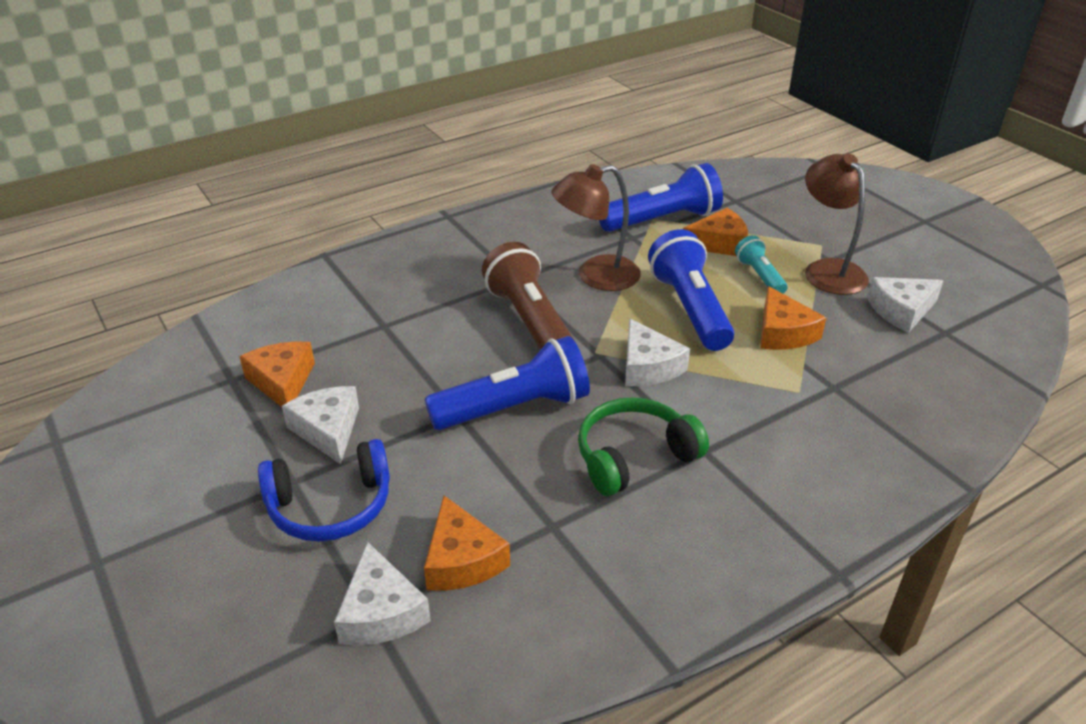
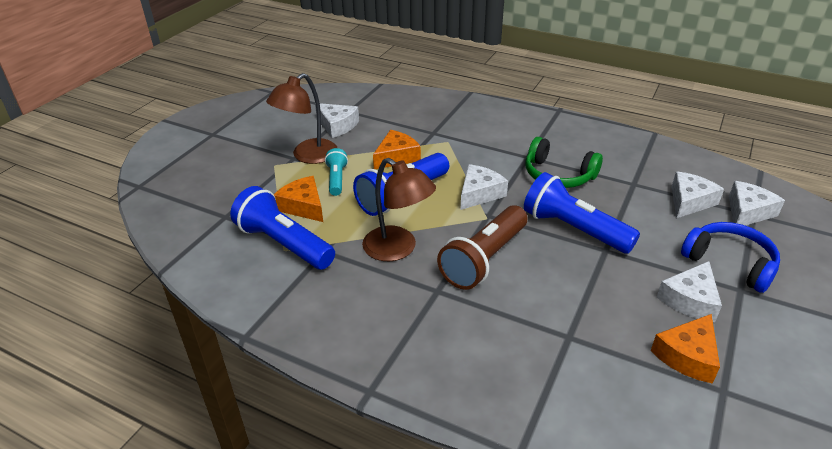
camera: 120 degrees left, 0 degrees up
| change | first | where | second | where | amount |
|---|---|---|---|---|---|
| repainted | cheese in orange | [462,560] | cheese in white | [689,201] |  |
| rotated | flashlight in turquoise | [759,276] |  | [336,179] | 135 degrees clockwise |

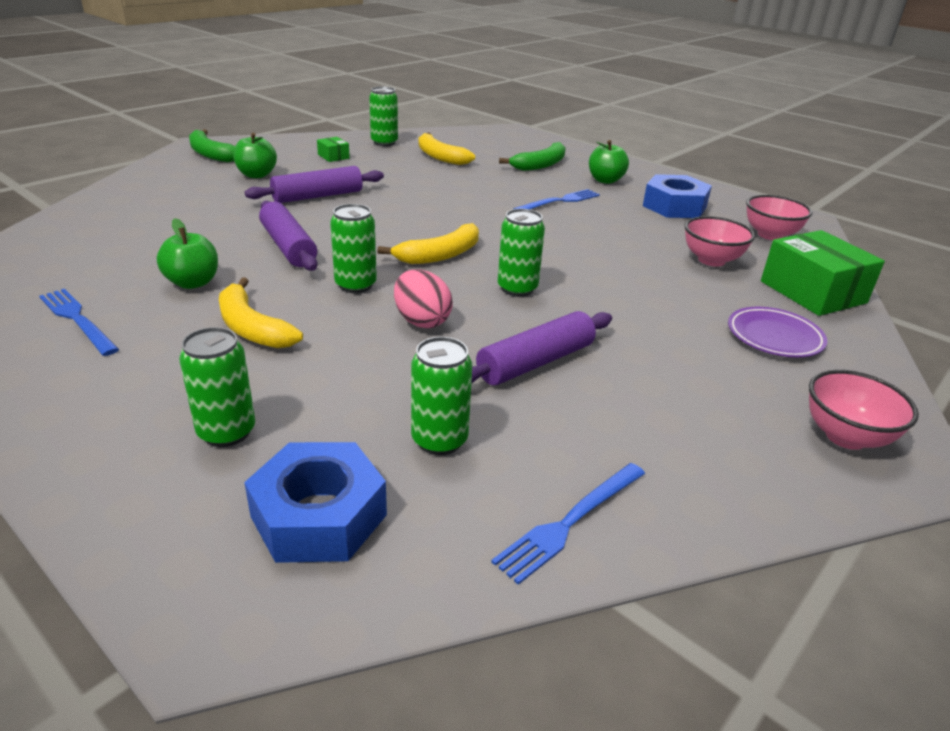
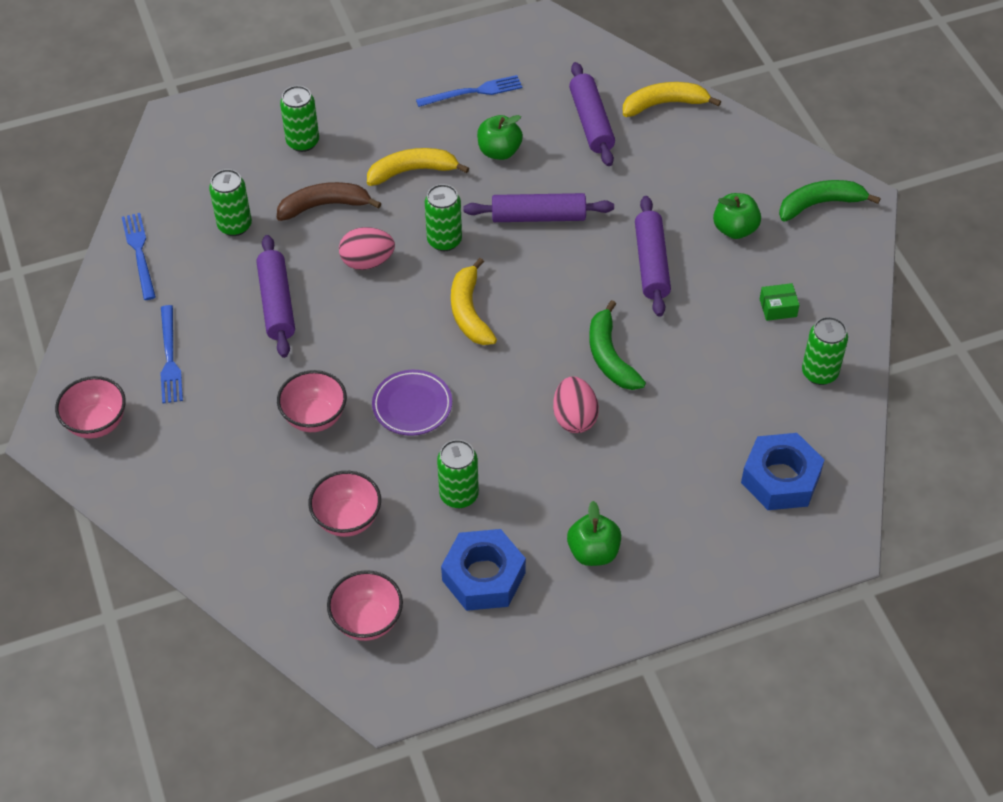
camera: 120 degrees right, 20 degrees up
| change | first | where | second | where | amount |
|---|---|---|---|---|---|
| shifted | nut in blue | [319,515] |  | [780,479] |  |
| shifted | banana in yellow | [440,157] |  | [664,104] |  |
| shifted | can in green | [517,289] |  | [459,495] |  |
| shifted | banana in green | [540,165] |  | [610,356] |  |
| shifted | fork in blue | [559,201] |  | [170,358] |  |
| shifted | plate in purple | [774,337] |  | [412,405] |  |
| gone | box in green | [812,292] |  |  |  |
| new |  |  | banana in brown | [324,206] |  |
| new |  |  | bowl in pink | [314,417] |  |
| new |  |  | egg in pink | [574,418] |  |
| new |  |  | rolling pin in purple | [591,122] |  |

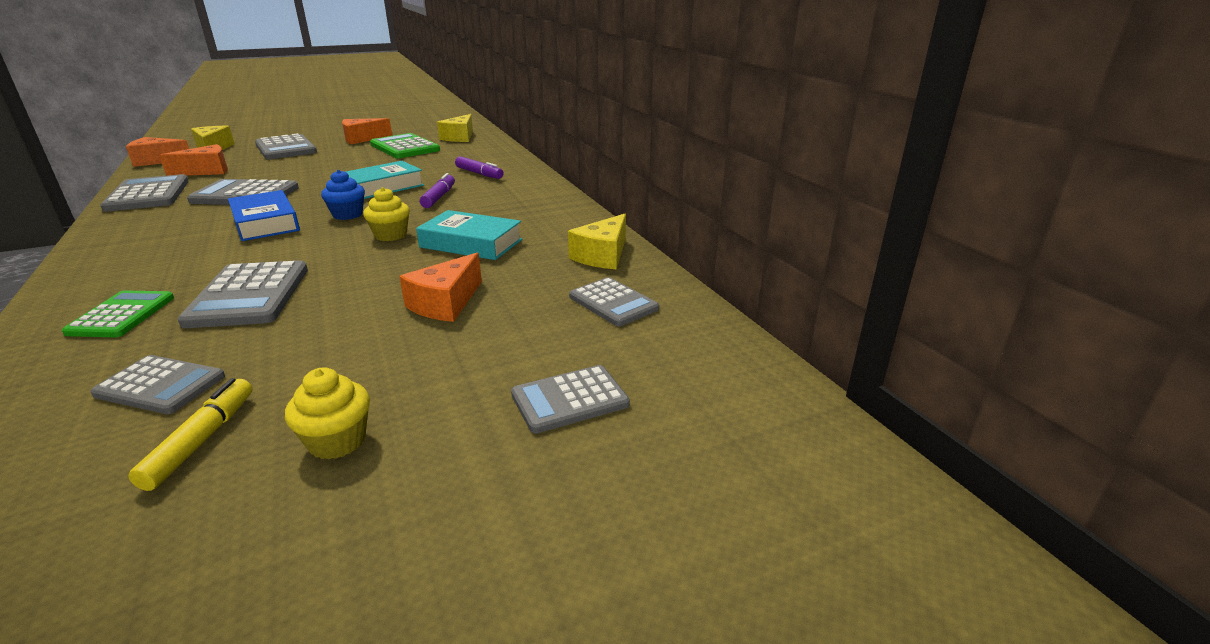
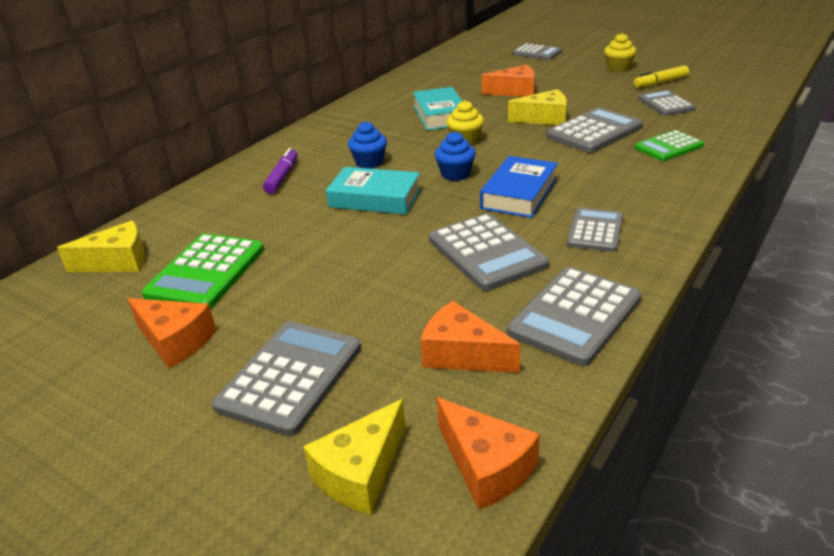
camera: 120 degrees left, 5 degrees up
| change | first | where | second | where | amount |
|---|---|---|---|---|---|
| swapped | marker in purple | [439,197] | cupcake in blue | [369,162] |  |
| shifted | cheese in yellow | [602,256] |  | [544,119] |  |
| shifted | calculator in grey | [613,303] |  | [595,230] |  |

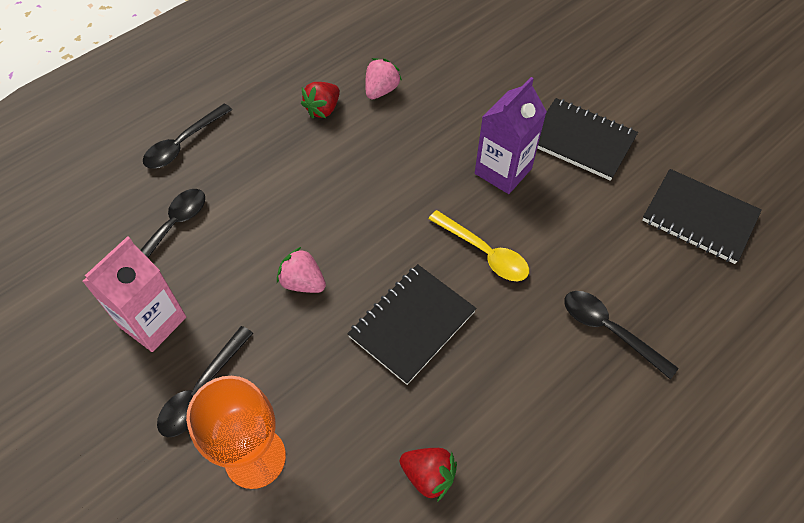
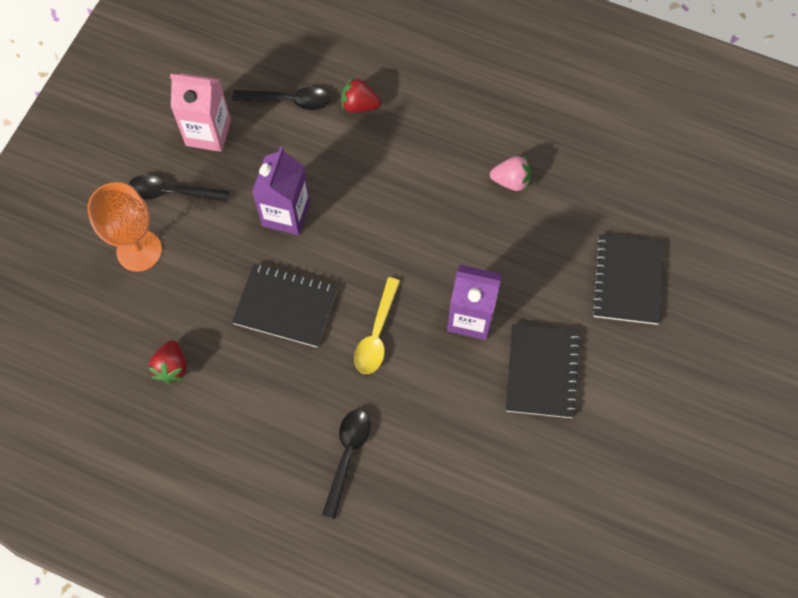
camera: 65 degrees right, 10 degrees up
| change | first | where | second | where | amount |
|---|---|---|---|---|---|
| gone | spoon in black | [183,144] |  |  |  |
| swapped | strawberry in pink | [303,282] | carton in purple | [286,214] |  |
| shifted | strawberry in red | [323,109] |  | [359,105] |  |
| shifted | notebook in black | [699,218] |  | [627,281] |  |

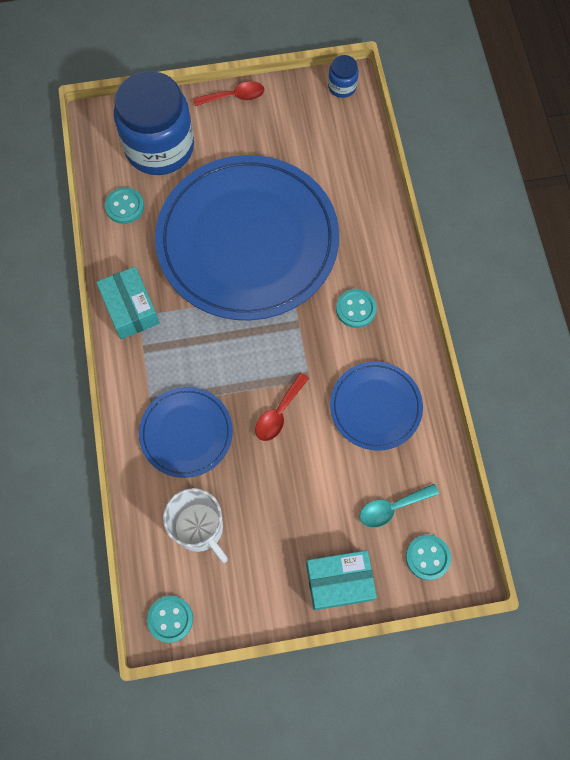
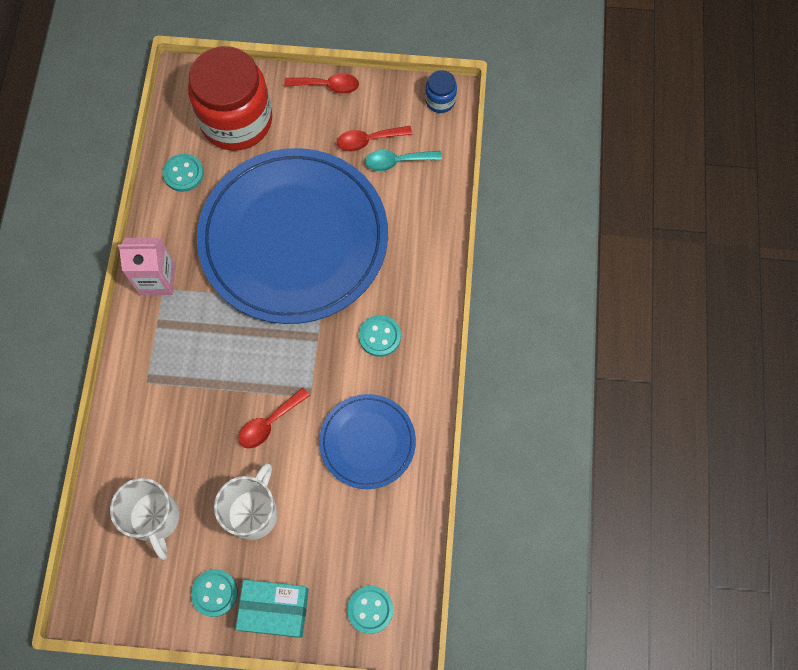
camera: 15 degrees right, 0 degrees up
| change | first | where | second | where | amount |
|---|---|---|---|---|---|
| swapped | box in turquoise | [130,308] | carton in pink | [157,279] |  |
| repainted | jar in blue | [159,147] | jar in red | [236,121] |  |
| gone | plate in blue | [186,433] |  |  |  |
| shifted | button in turquoise | [170,619] |  | [215,593] |  |
| shifted | spoon in turquoise | [392,508] |  | [397,161] |  |
| new |  |  | mug in white | [253,512] |  |
| new |  |  | spoon in red | [368,140] |  |

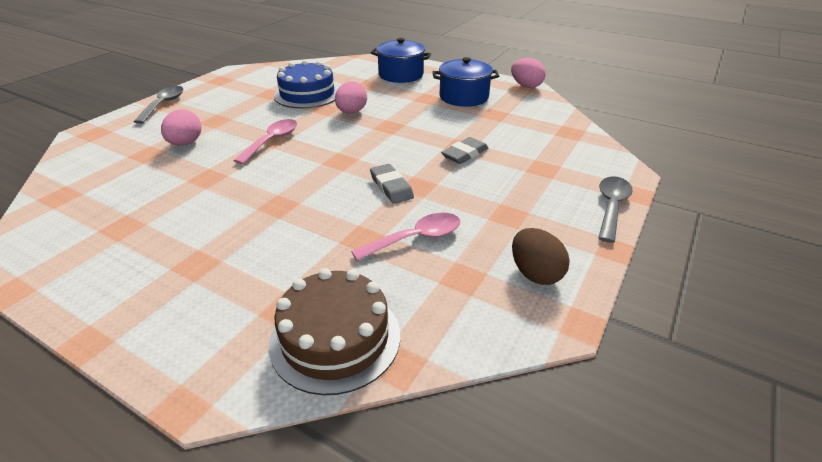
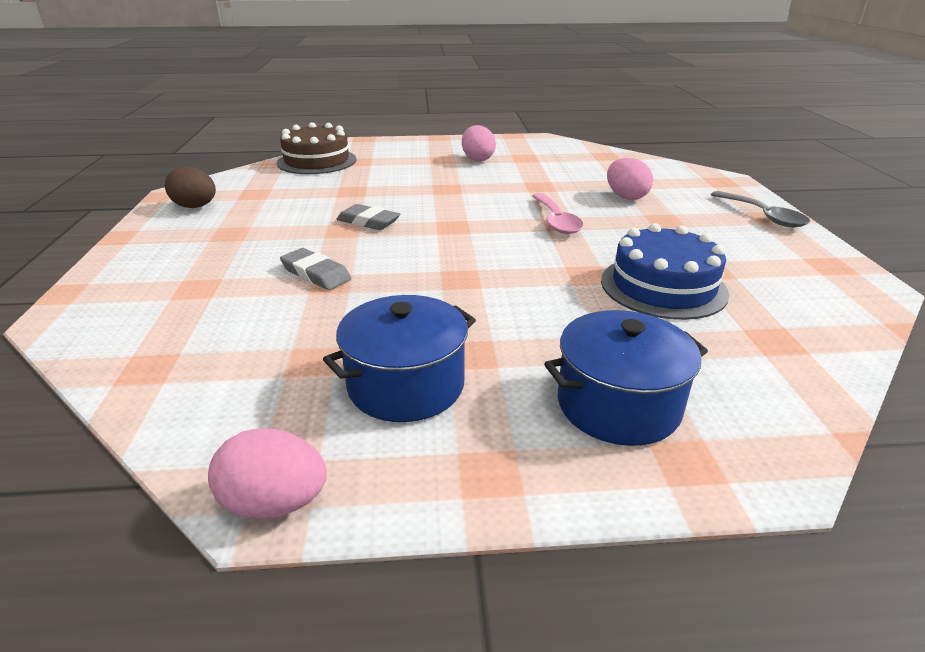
camera: 145 degrees right, 5 degrees down
| change | first | where | second | where | amount |
|---|---|---|---|---|---|
| shifted | egg in pink | [351,112] |  | [477,159] |  |
| gone | spoon in pink | [415,238] |  |  |  |
| rotated | eraser in grey | [465,154] |  | [316,274] | 60 degrees counterclockwise |
| gone | spoon in grey | [611,207] |  |  |  |

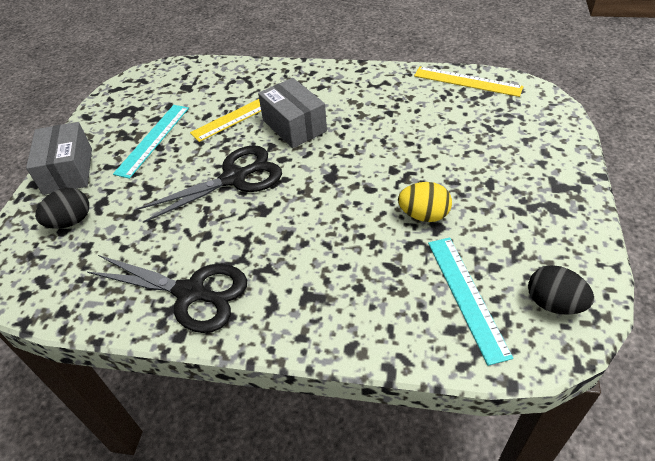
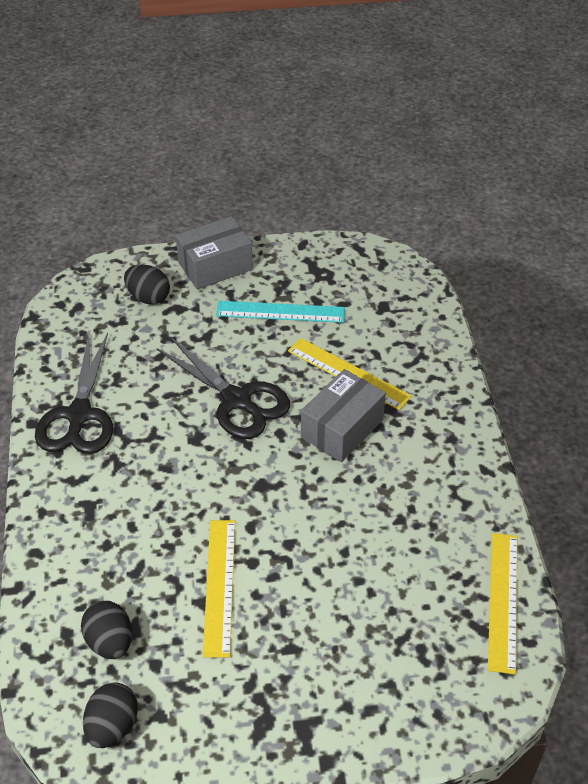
camera: 70 degrees right, 0 degrees up
| change | first | where | second | where | amount |
|---|---|---|---|---|---|
| swapped | egg in yellow | [424,215] | ruler in yellow | [219,586] |  |
| swapped | ruler in turquoise | [467,296] | egg in black | [110,642] |  |

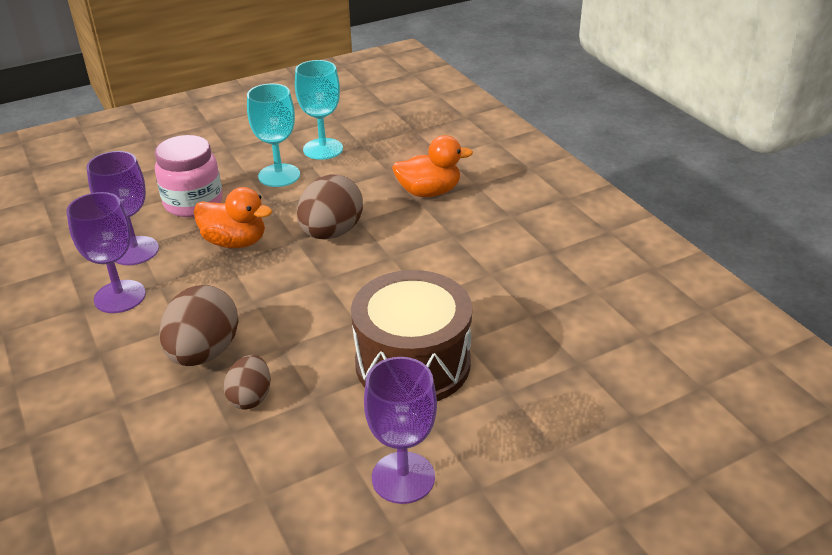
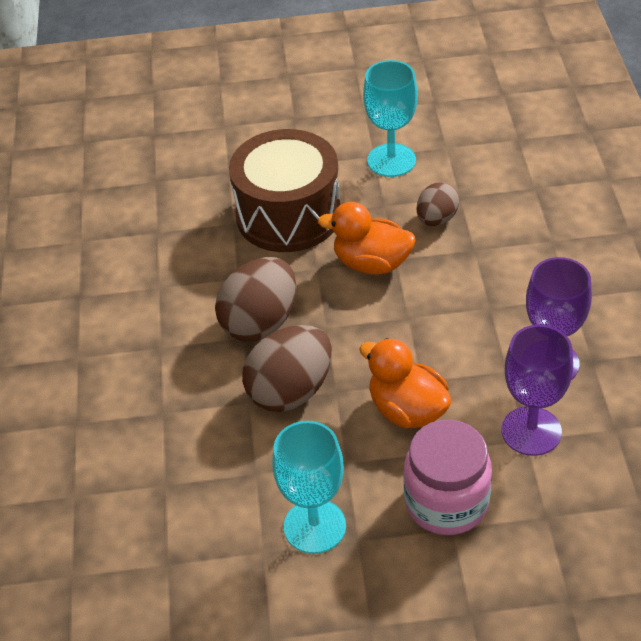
camera: 155 degrees left, 10 degrees up
| change | first | where | second | where | amount |
|---|---|---|---|---|---|
| shifted | egg in brown | [204,353] |  | [260,323] |  |
| shifted | goblet in turquoise | [323,149] |  | [391,160] |  |
| gone | goblet in purple | [403,477] |  |  |  |
| shifted | duck in orange | [429,192] |  | [371,263] |  |

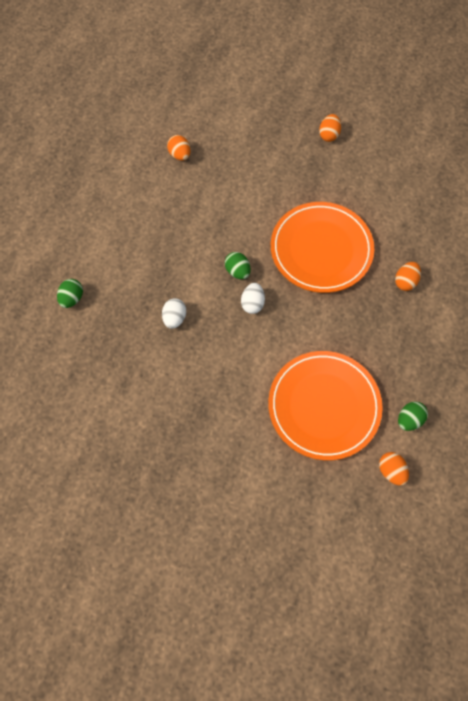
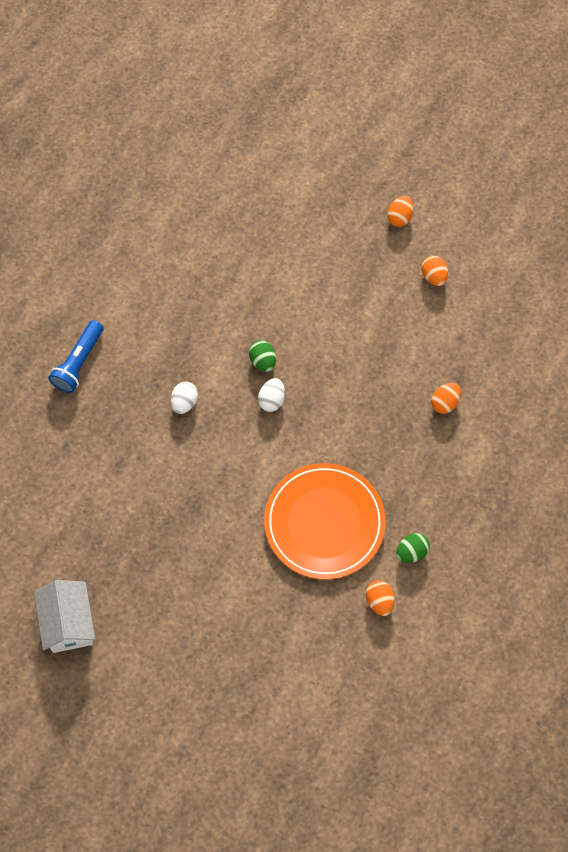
camera: 10 degrees right, 0 degrees up
| change | first | where | second | where | amount |
|---|---|---|---|---|---|
| swapped | egg in green | [72,298] | flashlight in blue | [78,363] |  |
| shifted | egg in orange | [180,155] |  | [433,276] |  |
| gone | plate in orange | [321,249] |  |  |  |
| new |  |  | house in white | [69,623] |  |

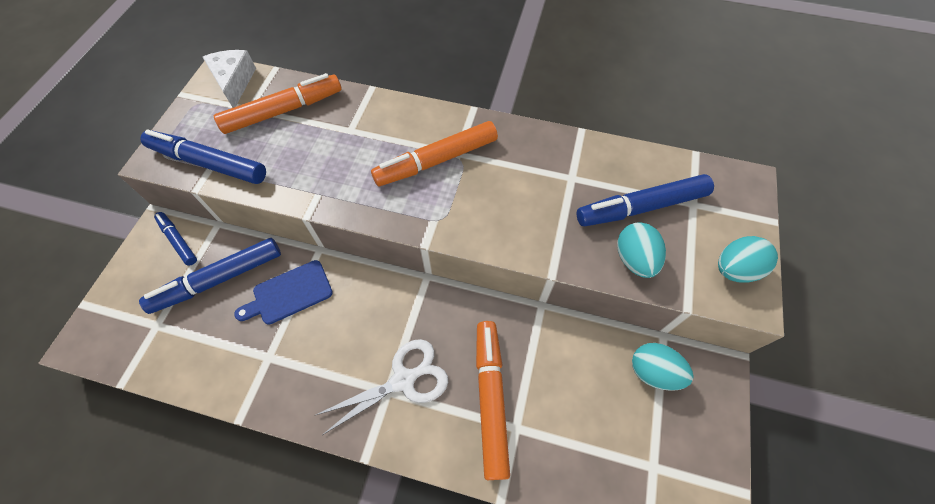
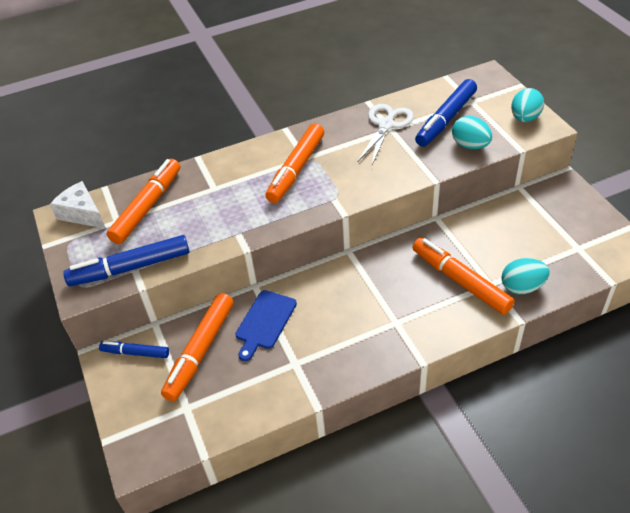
camera: 35 degrees left, 15 degrees down
| change | first | where | second | where | amount |
|---|---|---|---|---|---|
| repainted | marker in blue | [219,279] | marker in orange | [200,351] |  |
| shifted | scissors in white | [403,380] |  | [386,125] |  |
| shifted | egg in turquoise | [653,372] |  | [522,287] |  |

